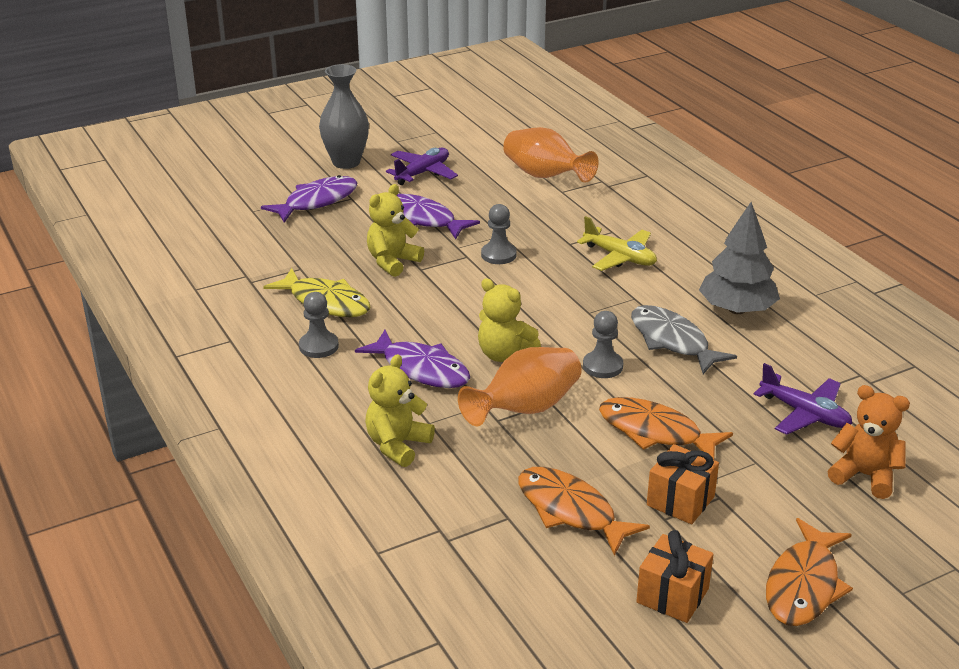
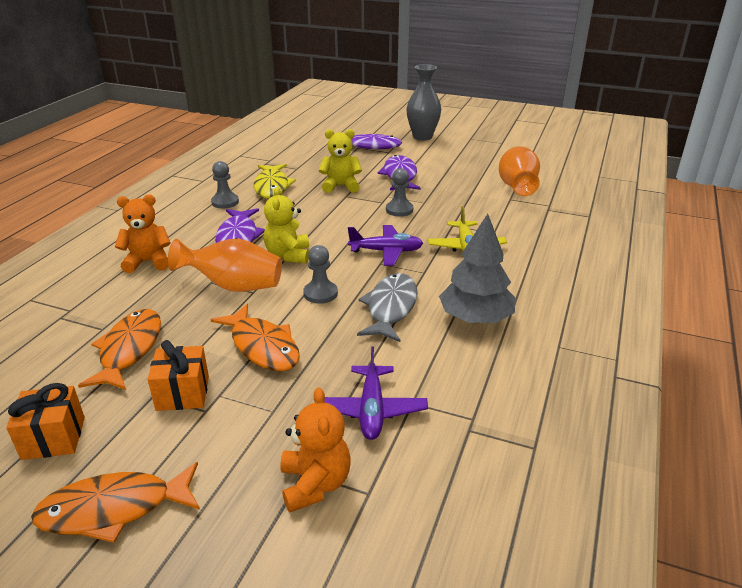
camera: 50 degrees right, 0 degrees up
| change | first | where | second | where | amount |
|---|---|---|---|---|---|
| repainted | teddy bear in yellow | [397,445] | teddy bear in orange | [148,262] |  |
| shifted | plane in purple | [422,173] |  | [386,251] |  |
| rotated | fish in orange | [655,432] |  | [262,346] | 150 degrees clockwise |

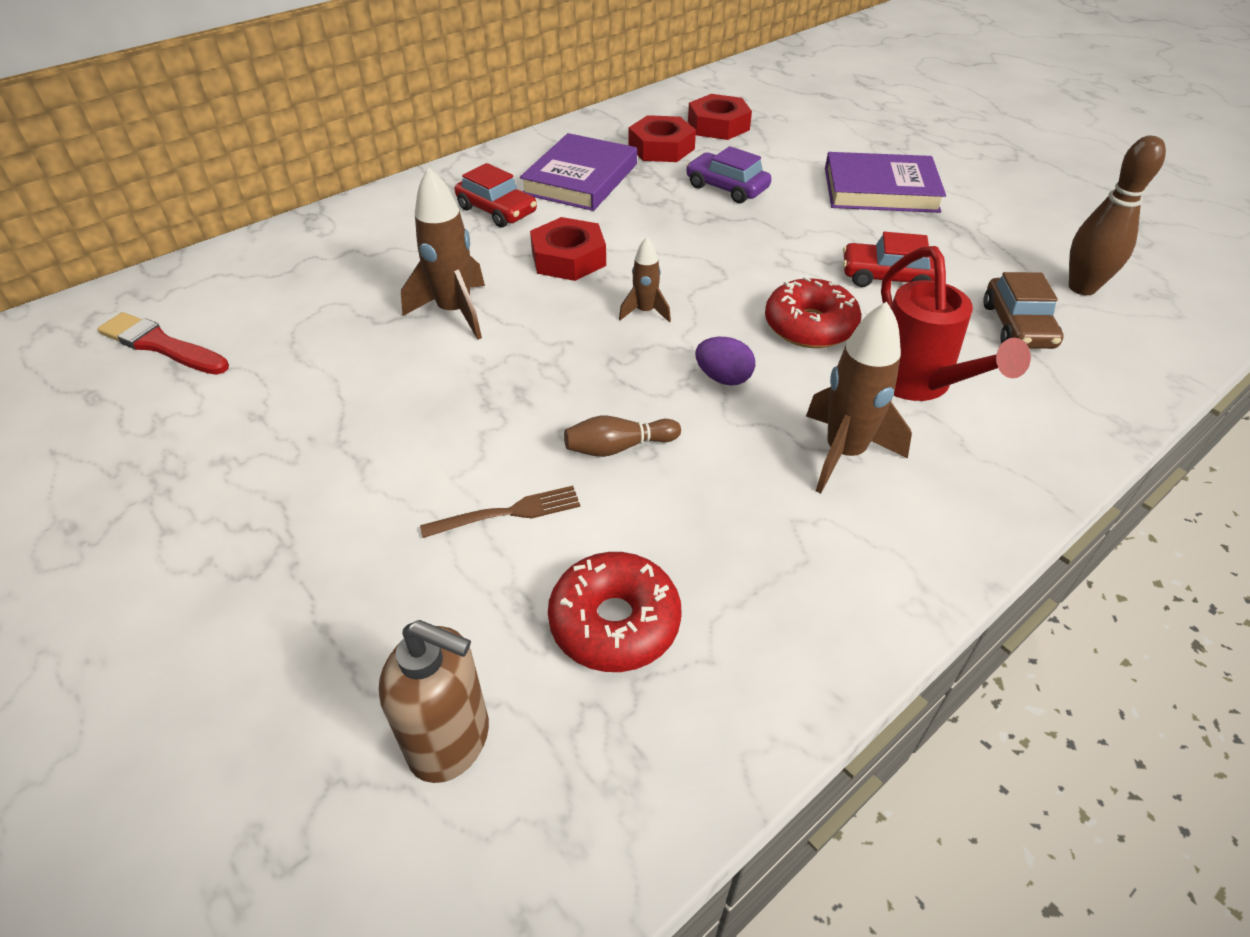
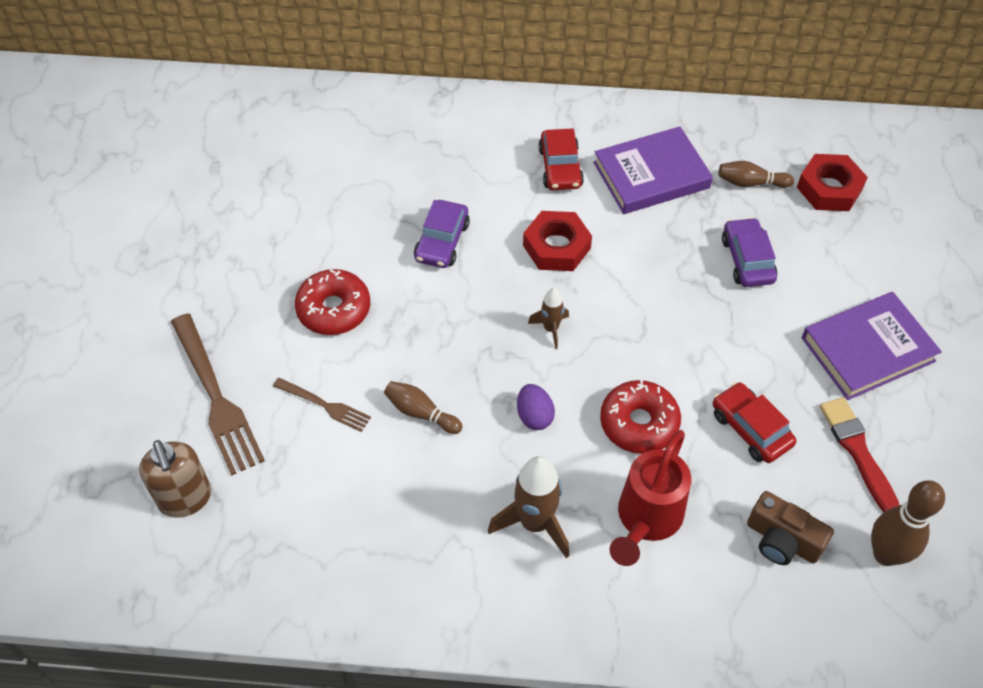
camera: 45 degrees right, 10 degrees up
| change | first | where | second | where | amount |
|---|---|---|---|---|---|
| shifted | brush in red | [161,345] |  | [857,452] |  |
| swapped | rocket in brown | [455,312] | car in purple | [442,241] |  |
| shifted | donut in red | [614,622] |  | [334,309] |  |
| swapped | nut in red | [661,148] | bowling pin in brown | [751,183] |  |
| rotated | book in purple | [880,190] |  | [867,349] | 75 degrees counterclockwise |
| swapped | car in brown | [1017,326] | camera in brown | [782,540] |  |
| new |  |  | fork in brown | [216,397] |  |

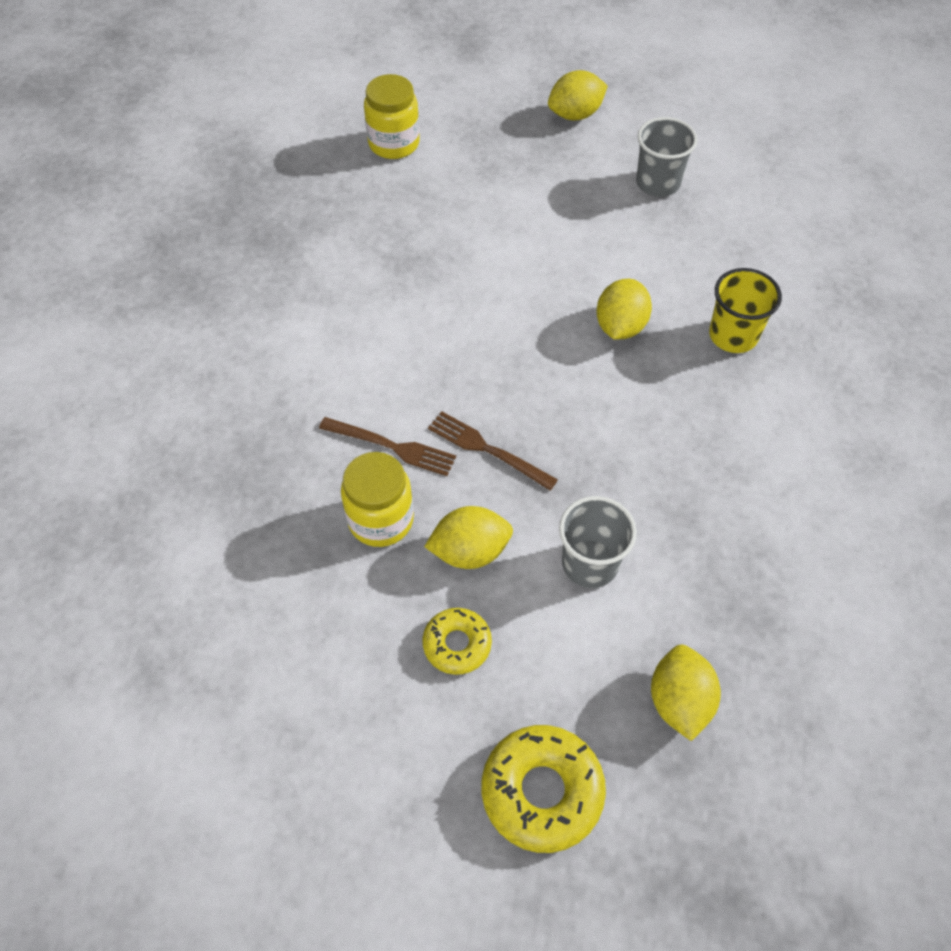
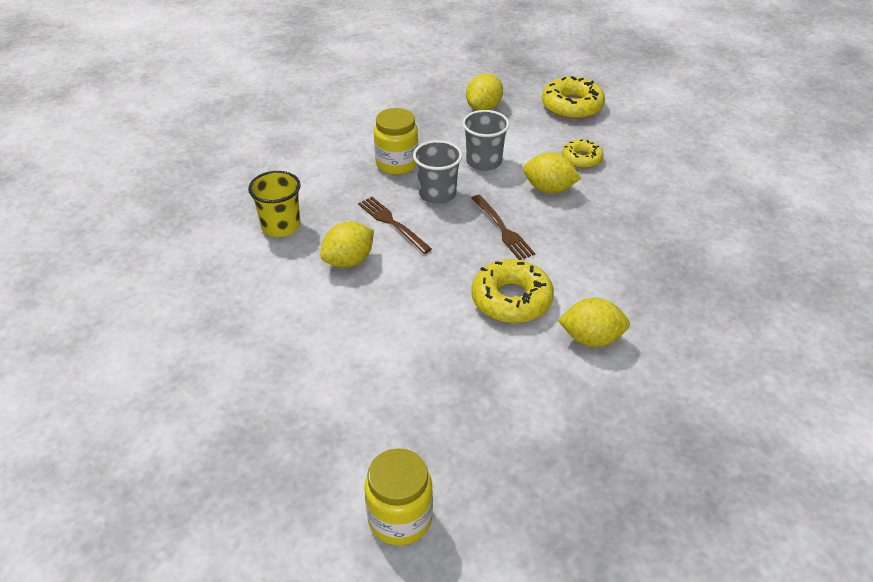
camera: 150 degrees left, 15 degrees down
| change | first | where | second | where | amount |
|---|---|---|---|---|---|
| shifted | fork in brown | [392,447] |  | [392,223] |  |
| shifted | jar in yellow | [381,520] |  | [397,164] |  |
| shifted | lemon in yellow | [575,114] |  | [591,339] |  |
| shifted | cup in grey | [658,183] |  | [437,194] |  |
| new |  |  | donut in yellow | [511,300] |  |

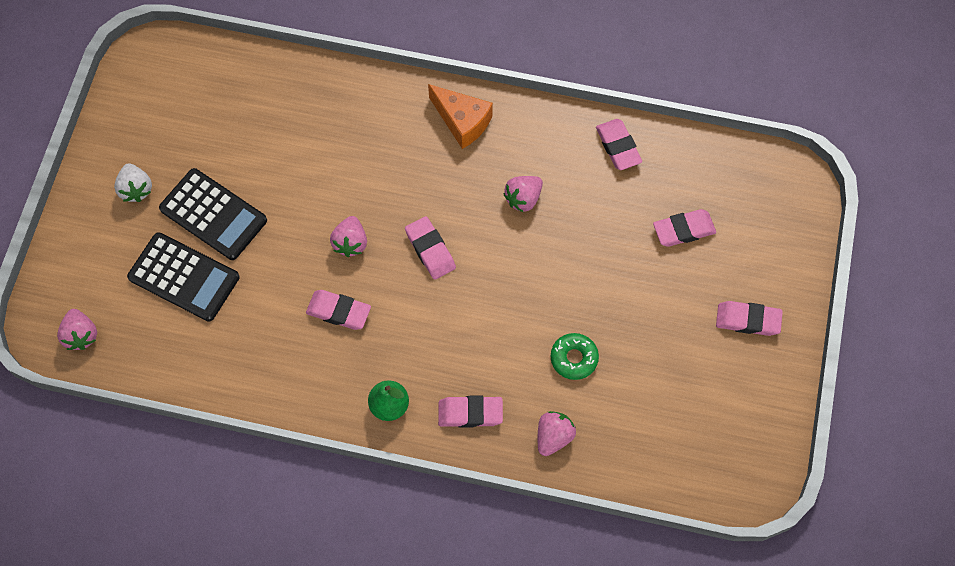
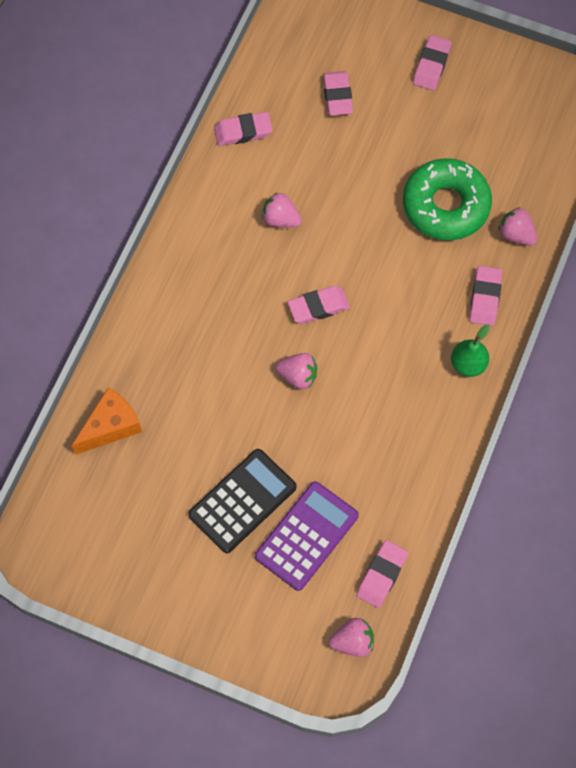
camera: 80 degrees left, 0 degrees up
| change | first | where | second | where | amount |
|---|---|---|---|---|---|
| gone | strawberry in white | [136,189] |  |  |  |
| repainted | calculator in black | [184,277] | calculator in purple | [306,536] |  |
| shifted | eraser in pink | [339,311] |  | [381,575] |  |
| shifted | cheese in orange | [462,121] |  | [111,426] |  |
| rotated | strawberry in pink | [523,198] |  | [280,219] | 150 degrees clockwise |
| scaled | donut in green | [574,358] |  | [445,205] | x2.03 |

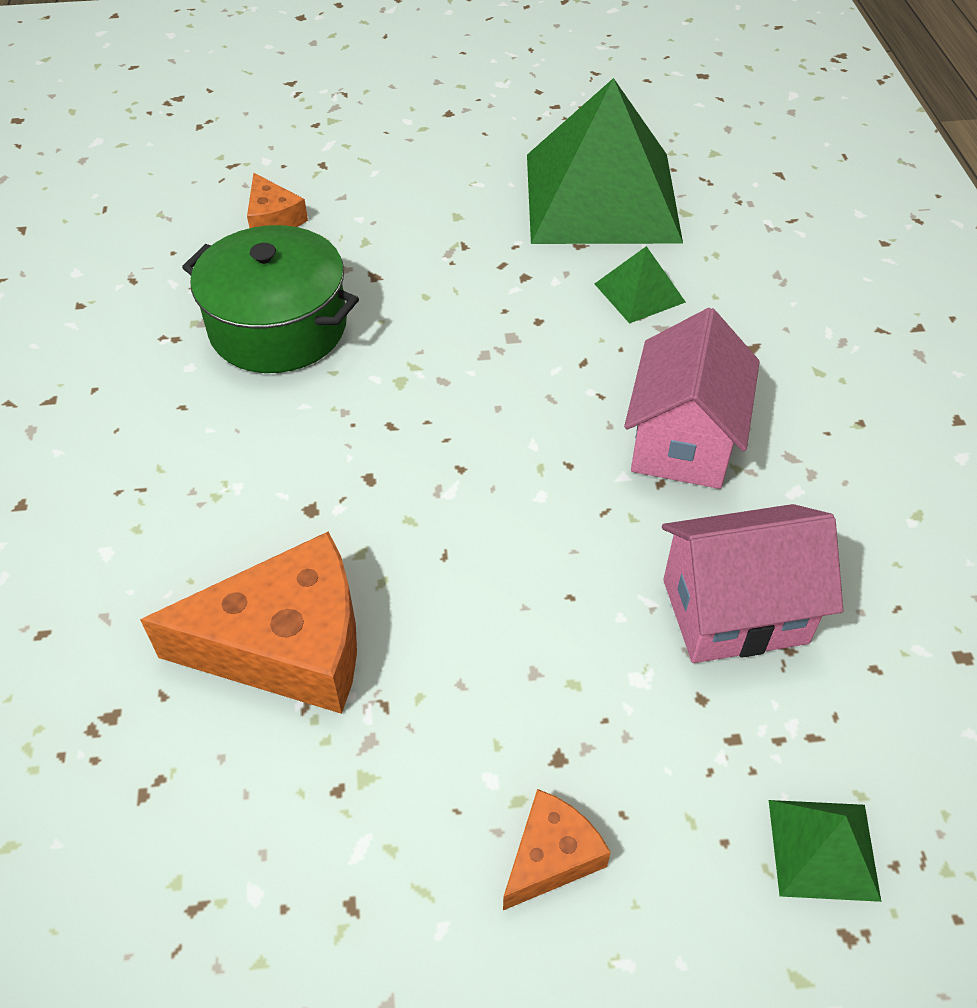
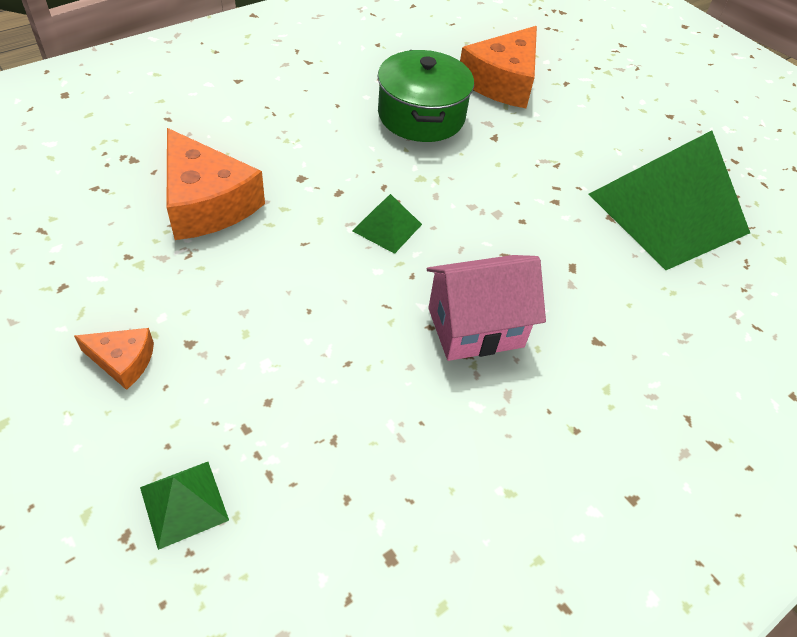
camera: 55 degrees right, 0 degrees up
| change | first | where | second | where | amount |
|---|---|---|---|---|---|
| scaled | cheese in orange | [273,218] |  | [502,82] | x2.00 |
| shifted | pyramid in green | [639,293] |  | [387,227] |  |
| gone | house in pink | [734,611] |  |  |  |

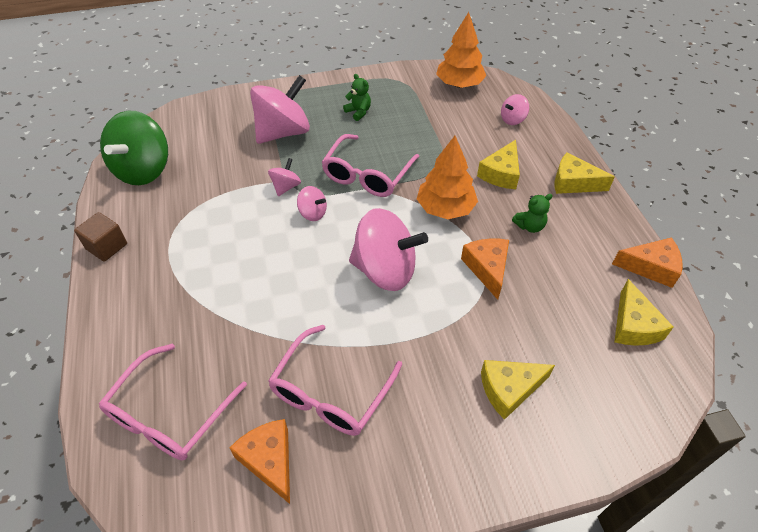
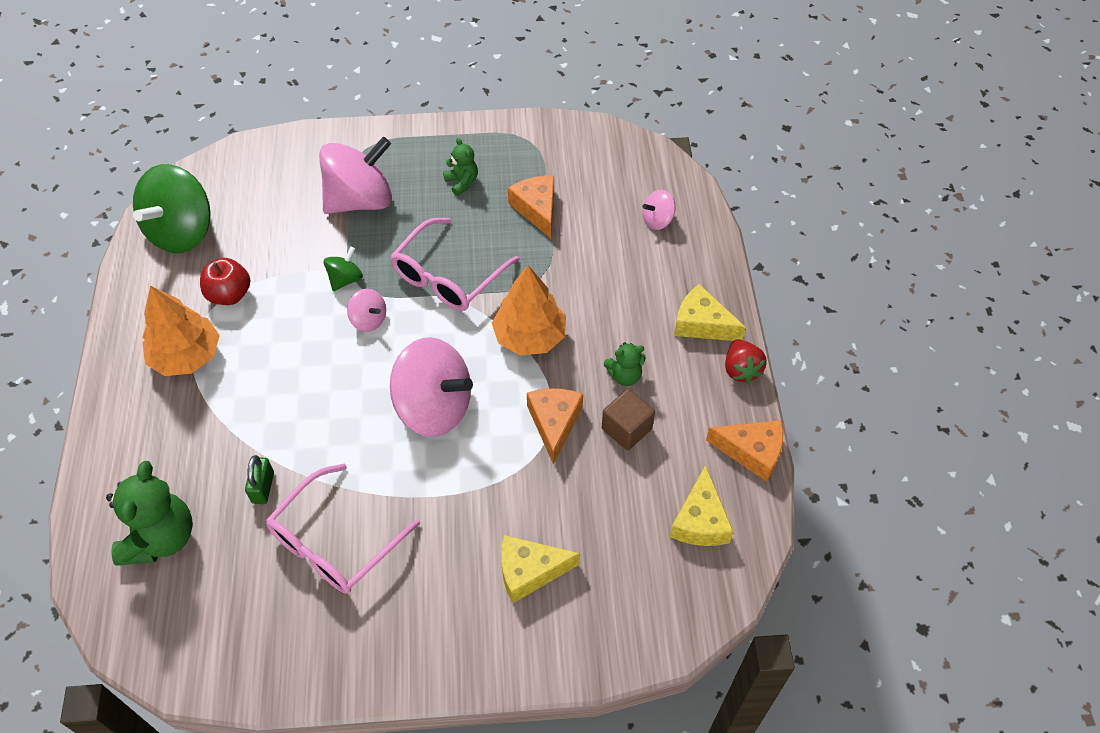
camera: 10 degrees right, 5 degrees up
| change | first | where | second | where | amount |
|---|---|---|---|---|---|
| shifted | cube in brown | [107,246] |  | [626,429] |  |
| swapped | glasses in pink | [169,414] | teddy bear in green | [161,538] |  |
| shifted | cheese in orange | [269,460] |  | [537,209] |  |
| repainted | spinning top in pink | [286,187] | spinning top in green | [345,279] |  |
| shifted | tree in orange | [459,84] |  | [186,356] |  |
| gone | cheese in yellow | [501,173] |  |  |  |
| new |  |  | apple in red | [230,294] |  |
| new |  |  | padlock in green | [263,487] |  |
| new |  |  | strawberry in red | [741,370] |  |

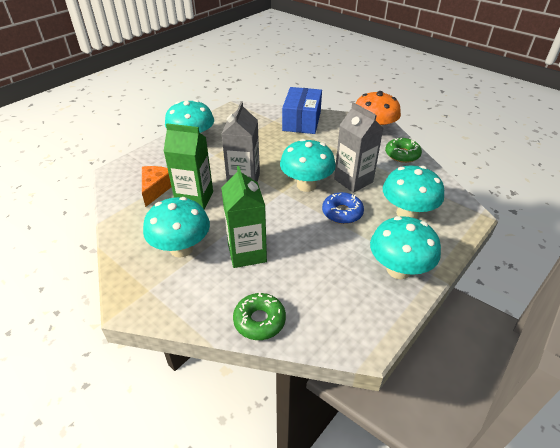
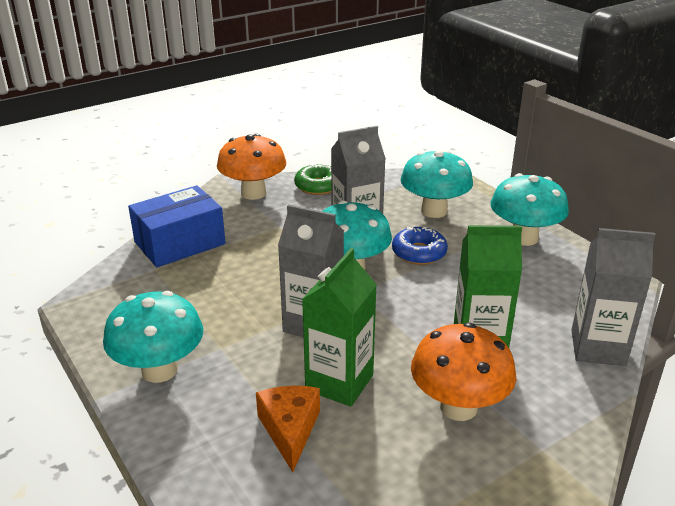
camera: 75 degrees left, 10 degrees down
| change | first | where | second | where | amount |
|---|---|---|---|---|---|
| rotated | cheese in orange | [156,188] |  | [289,430] | 60 degrees clockwise |
| repainted | mushroom in turquoise | [181,248] | mushroom in orange | [458,407] |  |
| swapped | donut in green | [259,320] | carton in grey | [598,348] |  |
| rotated | box in blue | [301,121] |  | [180,243] | 60 degrees counterclockwise |

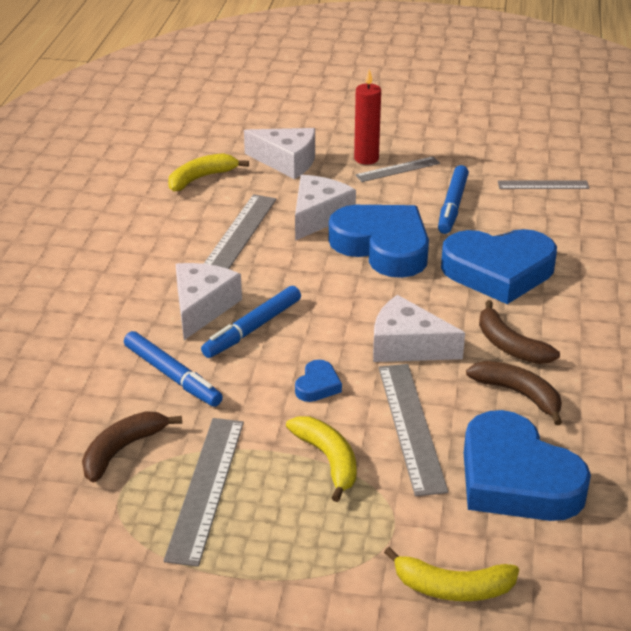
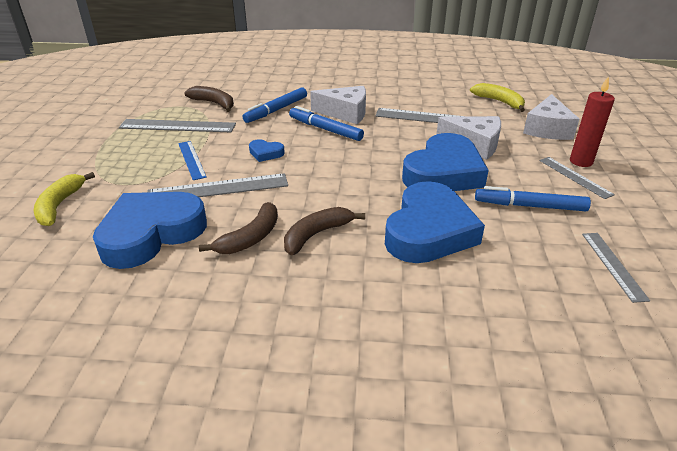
camera: 85 degrees right, 0 degrees up
| change | first | where | second | where | amount |
|---|---|---|---|---|---|
| swapped | banana in yellow | [328,460] | ruler in blue | [191,160] |  |
| gone | cheese in white | [407,346] |  |  |  |
| rotated | heart in blue | [498,271] |  | [429,231] | 150 degrees counterclockwise |

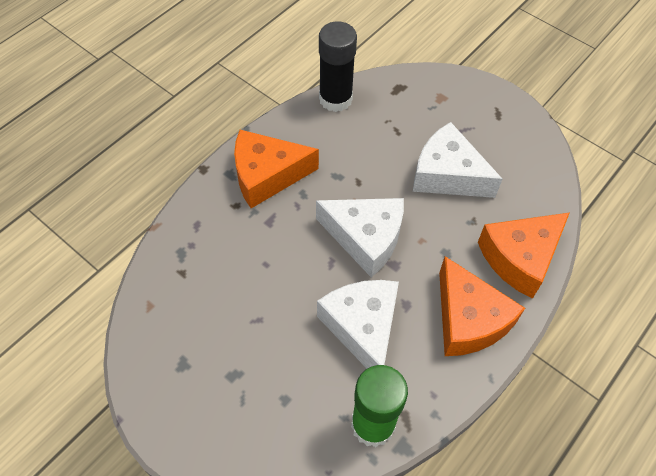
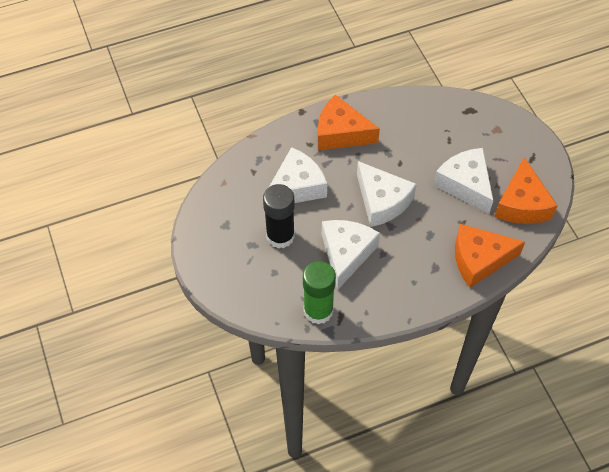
camera: 30 degrees right, 0 degrees up
| change | first | where | second | where | amount |
|---|---|---|---|---|---|
| shifted | glue stick in black | [335,99] |  | [280,236] |  |
| shifted | cheese in orange | [468,319] |  | [522,204] |  |
| new |  |  | cheese in white | [296,187] |  |

